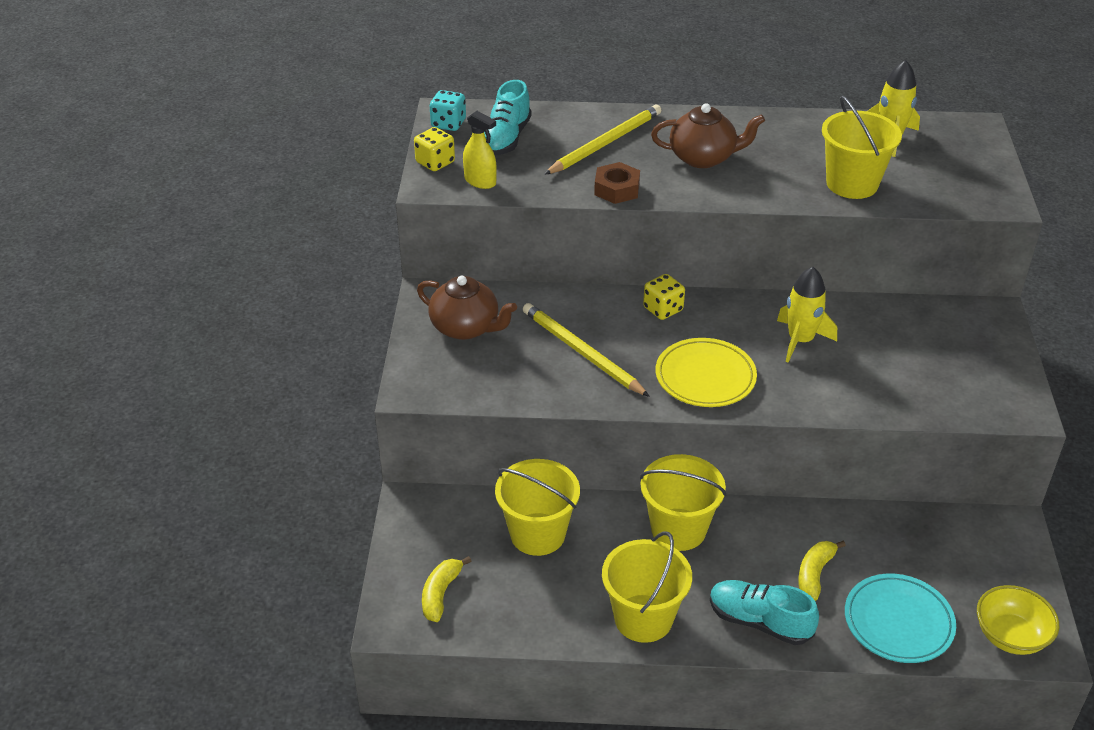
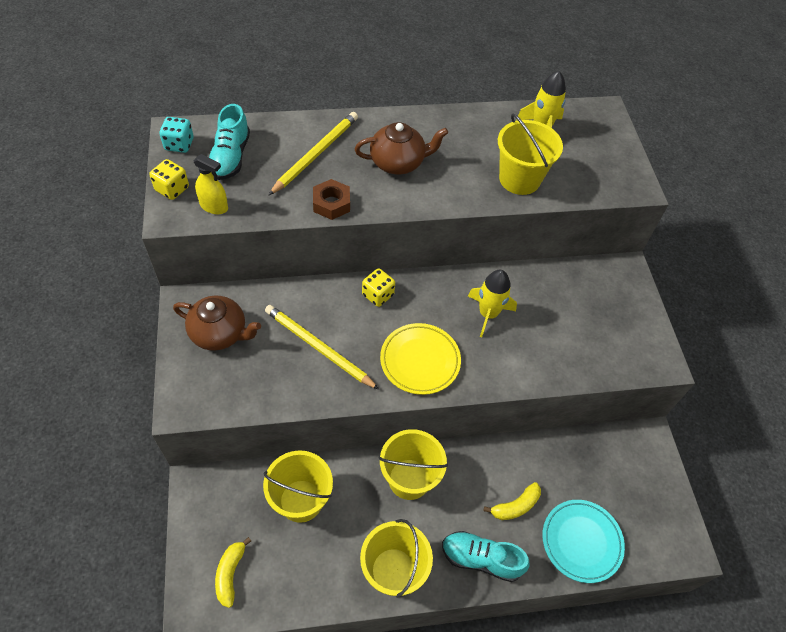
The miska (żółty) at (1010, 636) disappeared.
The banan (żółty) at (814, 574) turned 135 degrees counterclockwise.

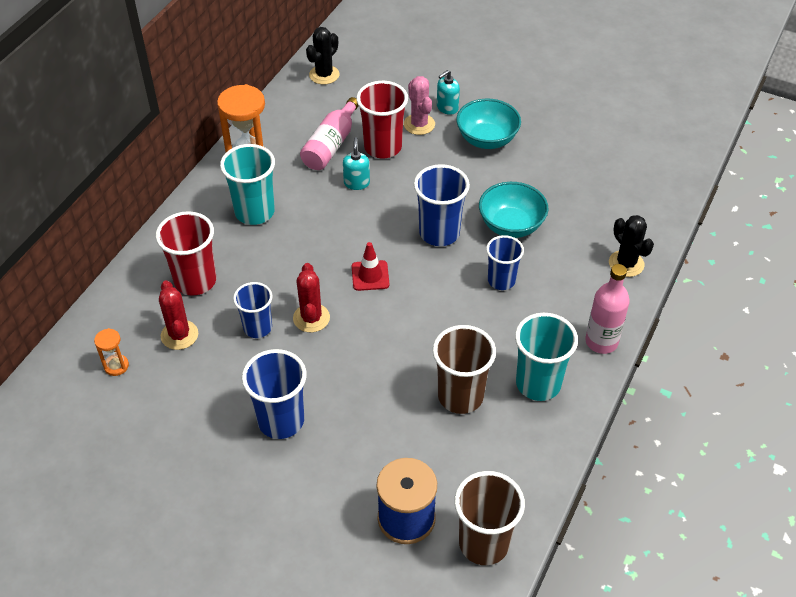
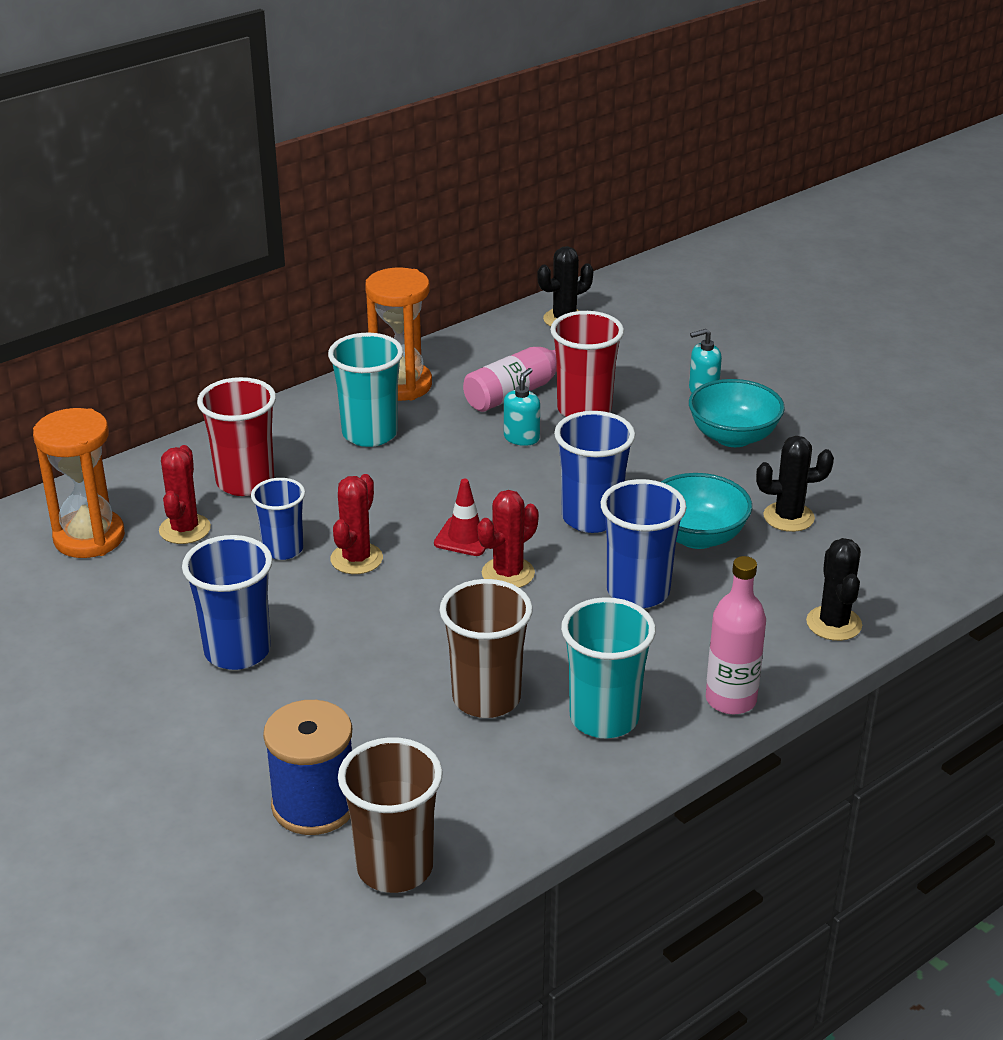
The kaktus (różowy) at (419, 124) disappeared.
The kaktus (czerwony) at (508, 573) appeared.
The kaktus (czarny) at (788, 517) appeared.
The klepsydra (pomarańczowy) at (116, 366) changed to 2.12 times the size.
The szklanka (niebieski) at (501, 280) changed to 1.51 times the size.

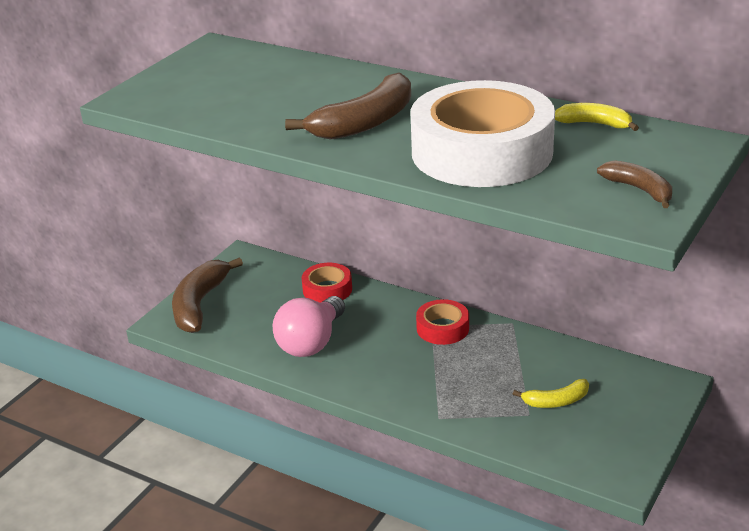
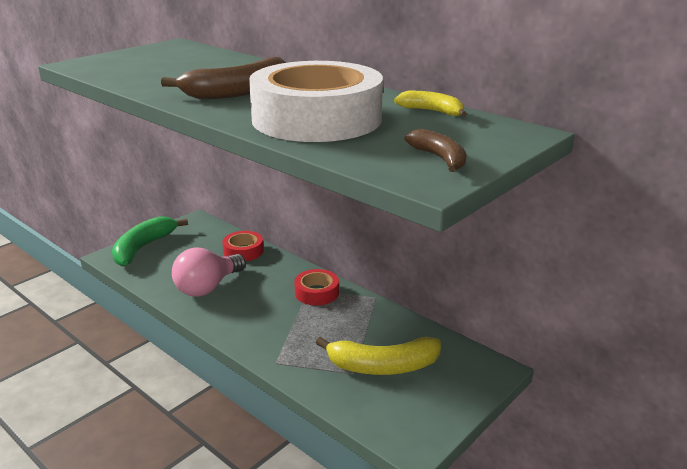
The banan (brązowy) at (199, 304) became the banan (zielony) at (143, 248).
The banan (żółty) at (556, 401) changed to 1.80 times the size.

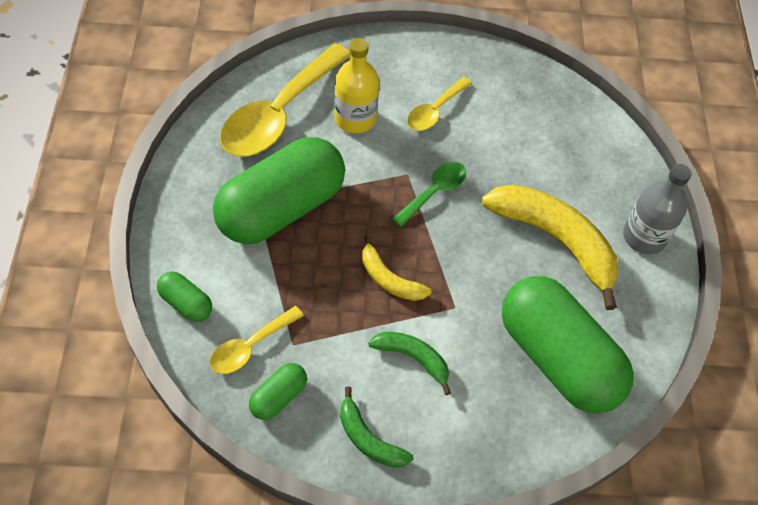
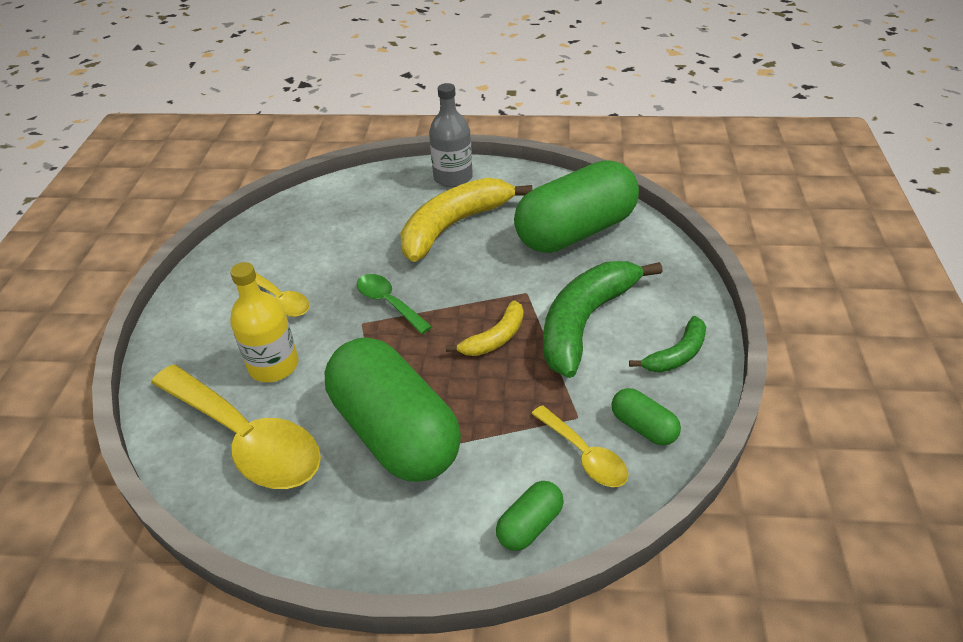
The banan (zielony) at (413, 358) changed to 1.93 times the size.

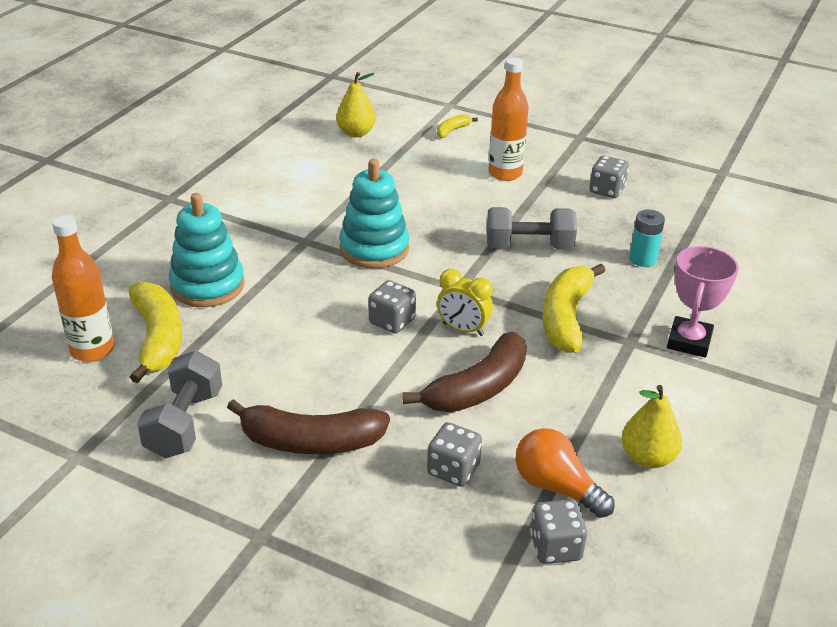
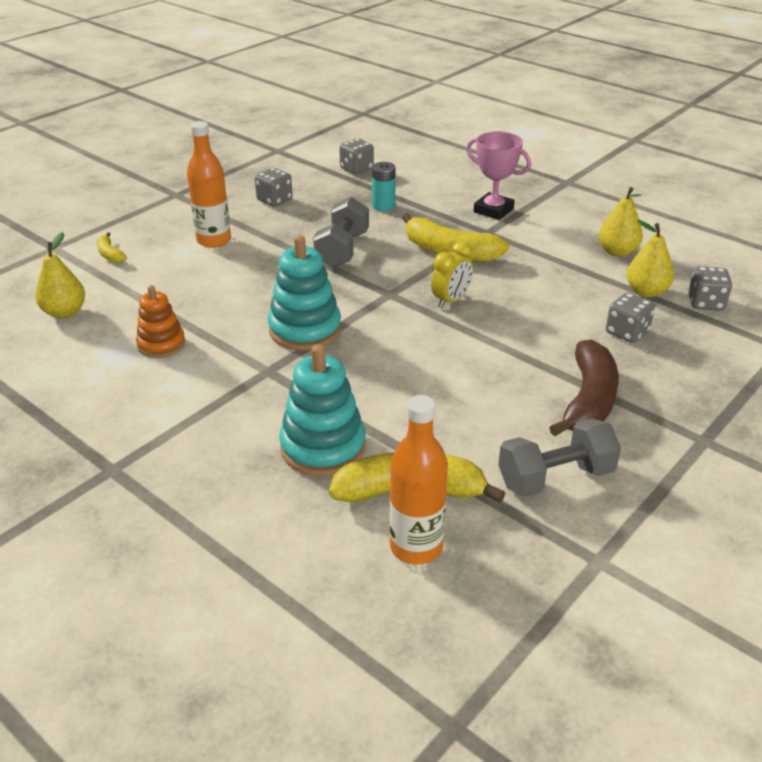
The banan (brązowy) at (478, 388) disappeared.
The zabawka nakładanka (pomarańczowy) at (161, 344) appeared.
The kostka do gry (szary) moved from (392, 321) to (356, 169).
The żarówka (pomarańczowy) at (556, 487) was replaced by the gruszka (żółty) at (646, 292).
The hantel (szary) at (184, 423) turned 45 degrees counterclockwise.

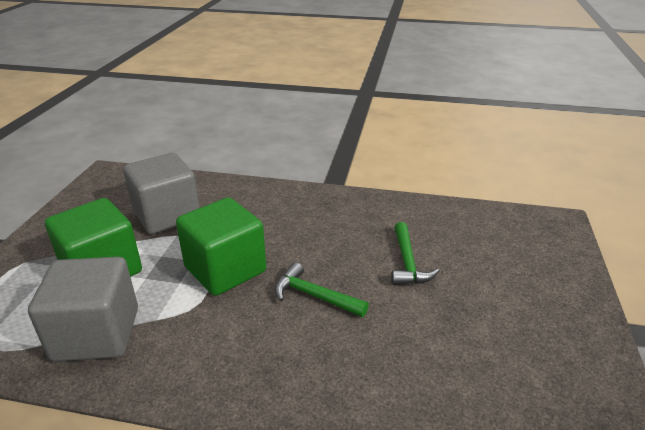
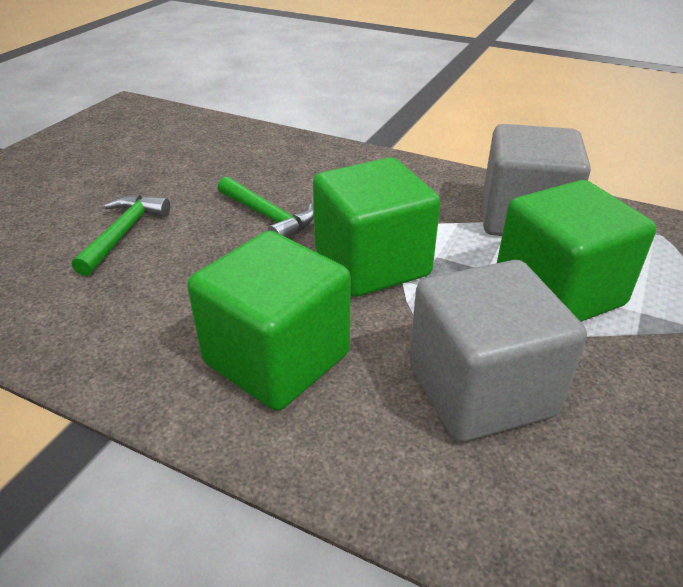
The sześcian (zielony) at (277, 358) appeared.

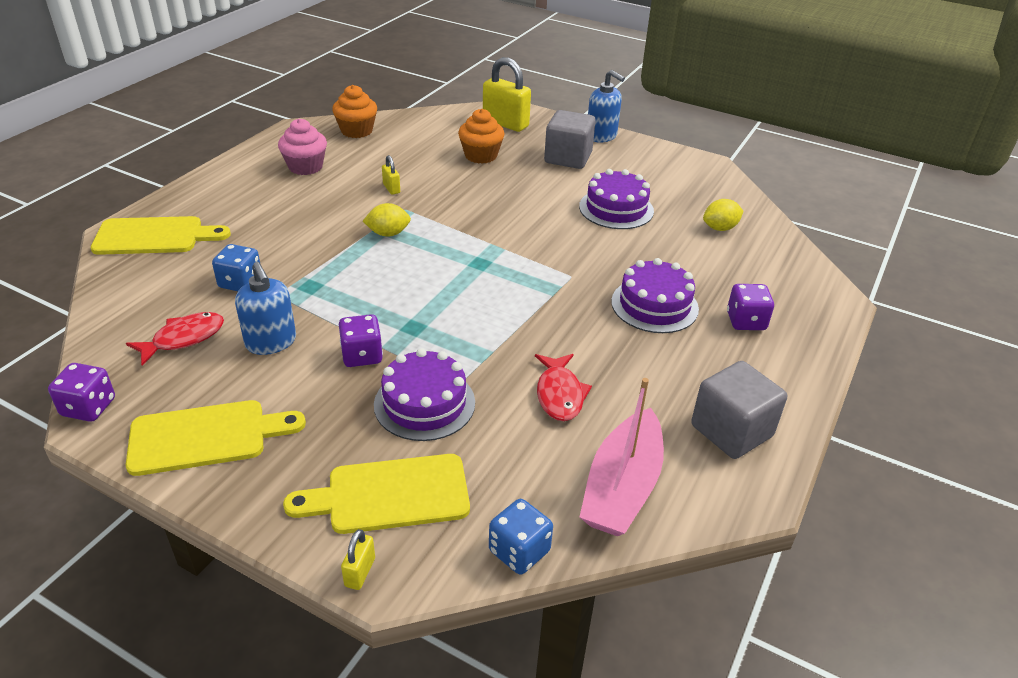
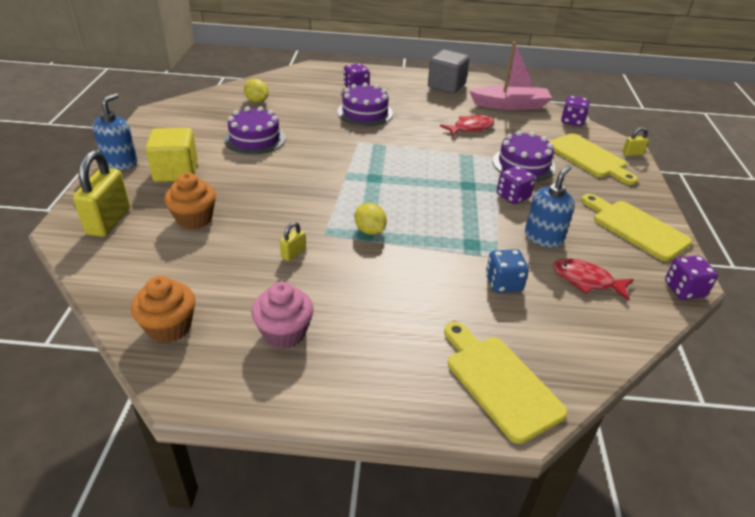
The kostka do gry (niebieski) at (519, 551) became the kostka do gry (fioletowy) at (572, 121).
The sześcian (szary) at (568, 158) became the sześcian (żółty) at (176, 172).

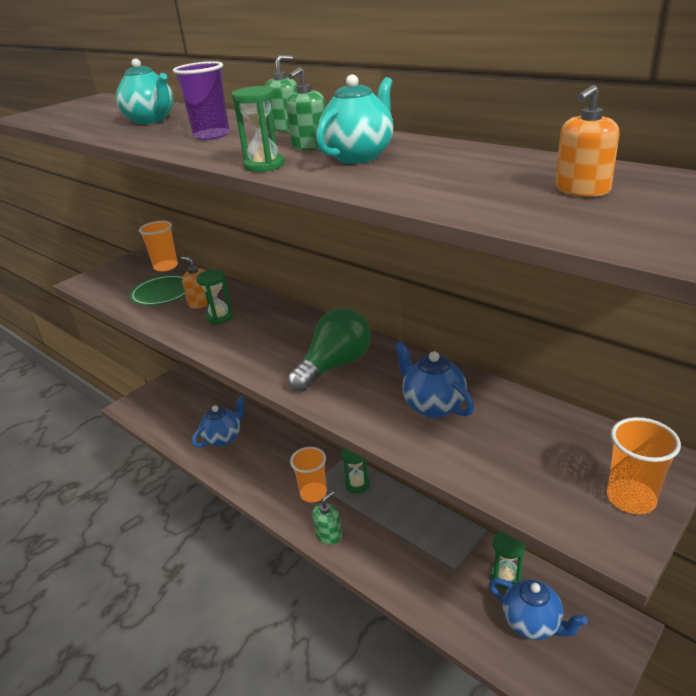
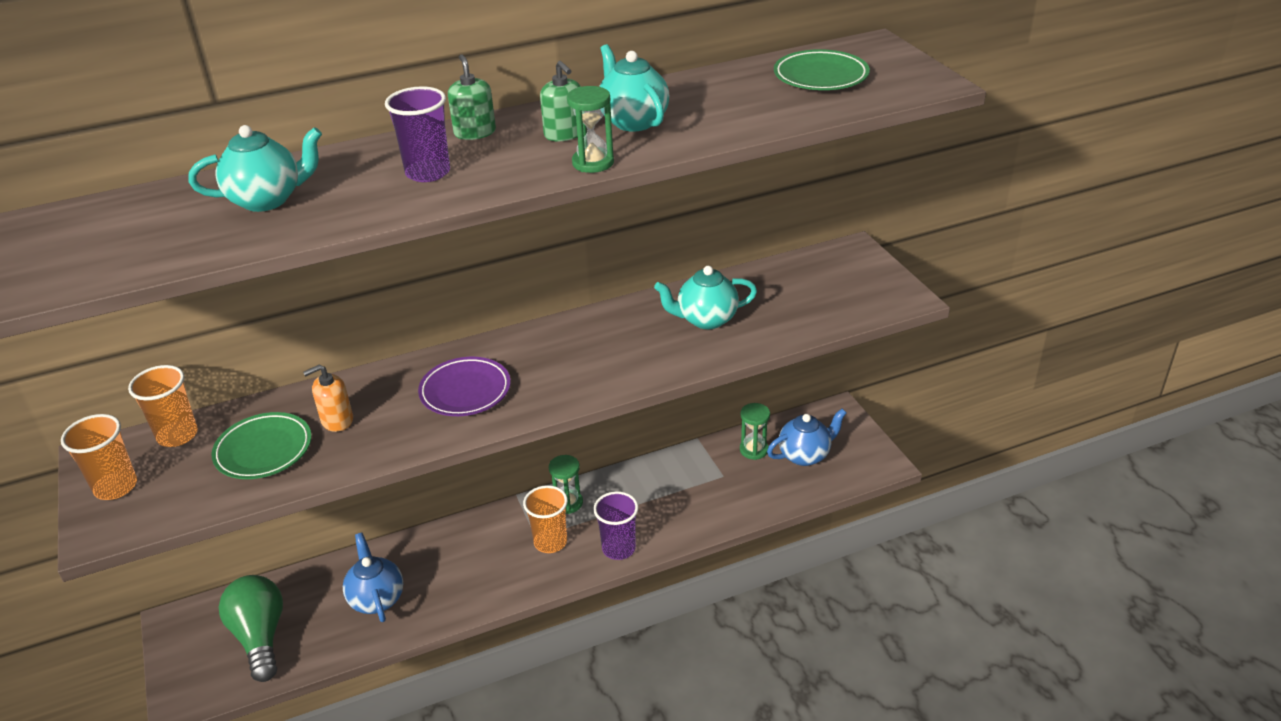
The klepsydra (zielony) at (219, 317) disappeared.
The talerz (fioletowy) at (465, 391) appeared.
The żarówka (zielony) moved from (335, 366) to (260, 637).
The szklanka (pomarańczowy) moved from (631, 498) to (116, 487).
The dozownik mydła (zielony) at (329, 535) was replaced by the szklanka (fioletowy) at (618, 548).
The dozownik mydła (pomarańczowy) at (582, 190) was replaced by the talerz (zielony) at (820, 76).
The imbryk (niebieski) at (433, 405) became the imbryk (turkusowy) at (706, 319).

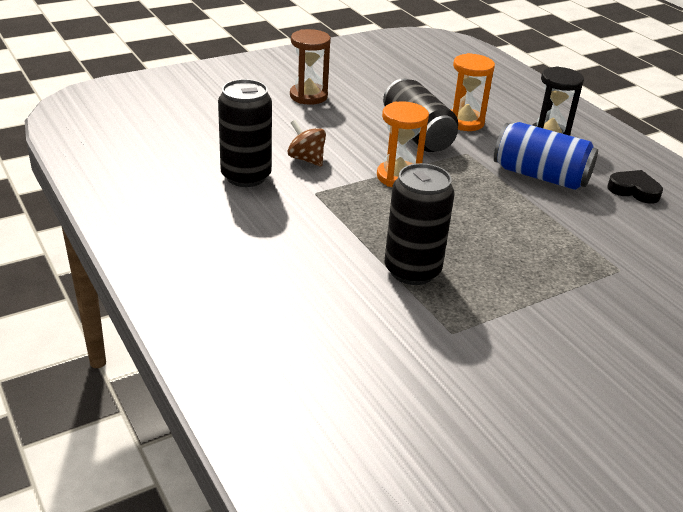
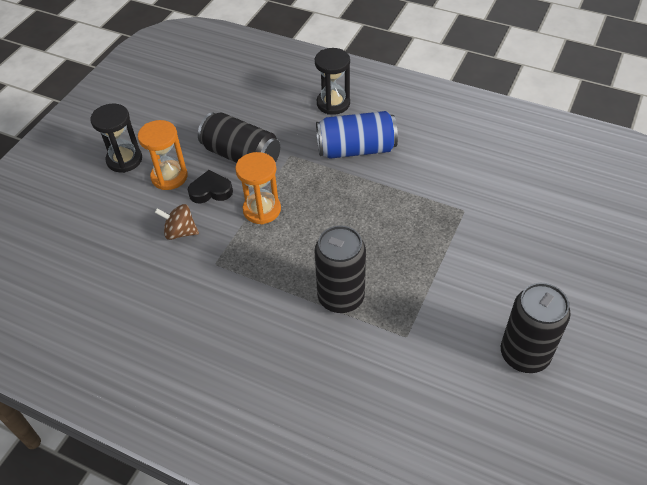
The puszka (czarny) moved from (246, 176) to (524, 354).
The klepsydra (pomarańczowy) moved from (464, 122) to (169, 177).
The serce (czarny) moved from (634, 190) to (211, 191).
The klepsydra (brązowy) at (308, 96) became the klepsydra (czarny) at (124, 160).

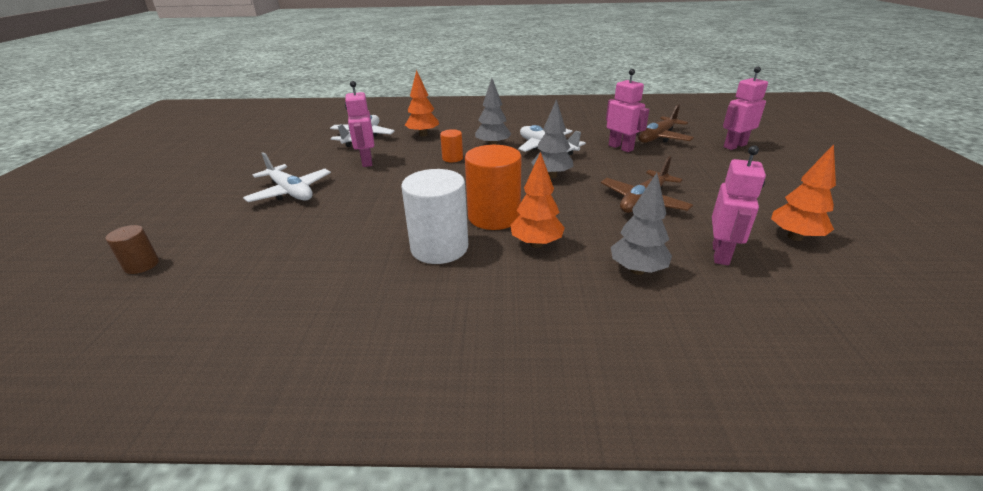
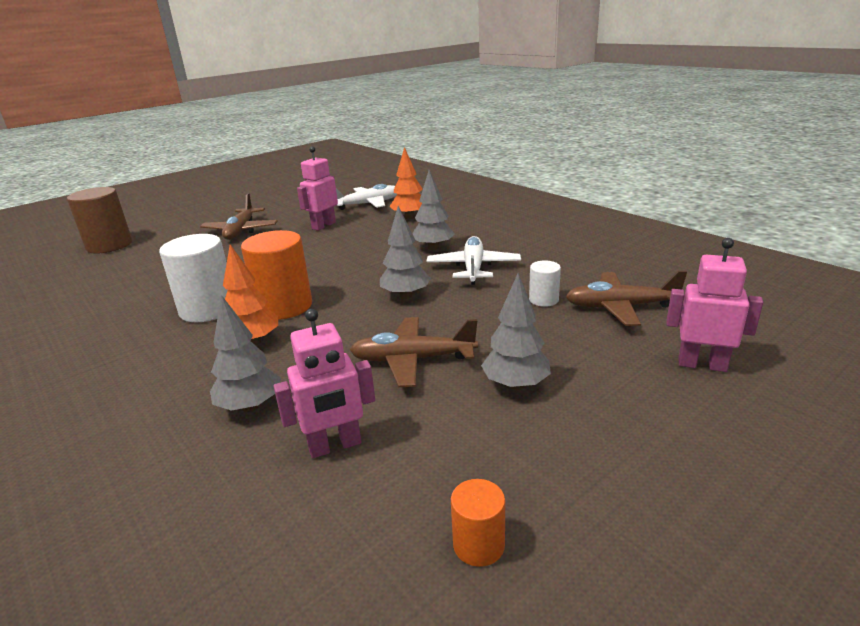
The drzewko (pomarańczowy) at (795, 237) disappeared.
The drzewko (szary) at (515, 385) appeared.
The walec (pomarańczowy) moved from (452, 158) to (478, 545).
The robot (różowy) at (621, 147) was replaced by the walec (biały) at (543, 300).
The samolot (biały) at (290, 192) became the samolot (brązowy) at (241, 231).
The walec (brązowy) at (142, 265) changed to 1.98 times the size.

